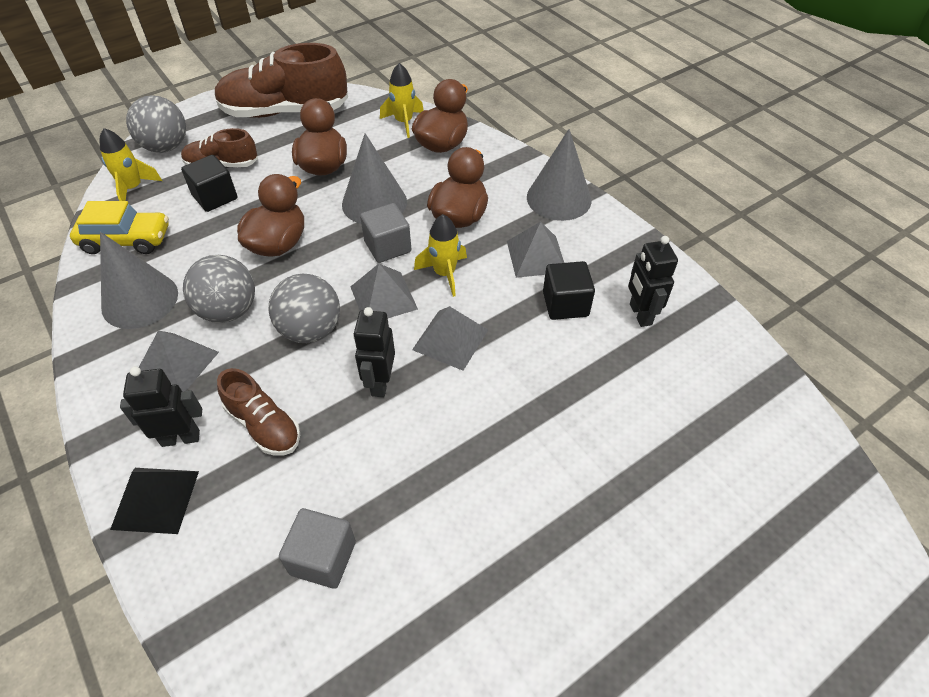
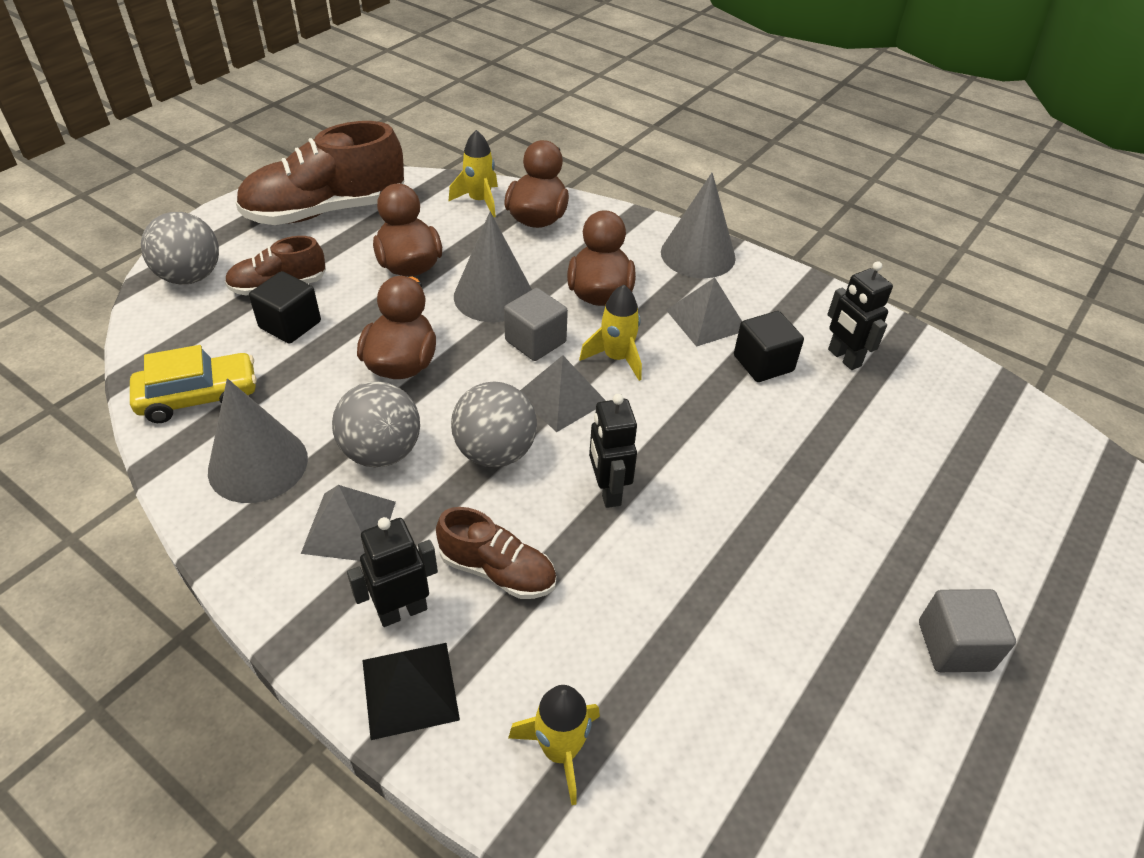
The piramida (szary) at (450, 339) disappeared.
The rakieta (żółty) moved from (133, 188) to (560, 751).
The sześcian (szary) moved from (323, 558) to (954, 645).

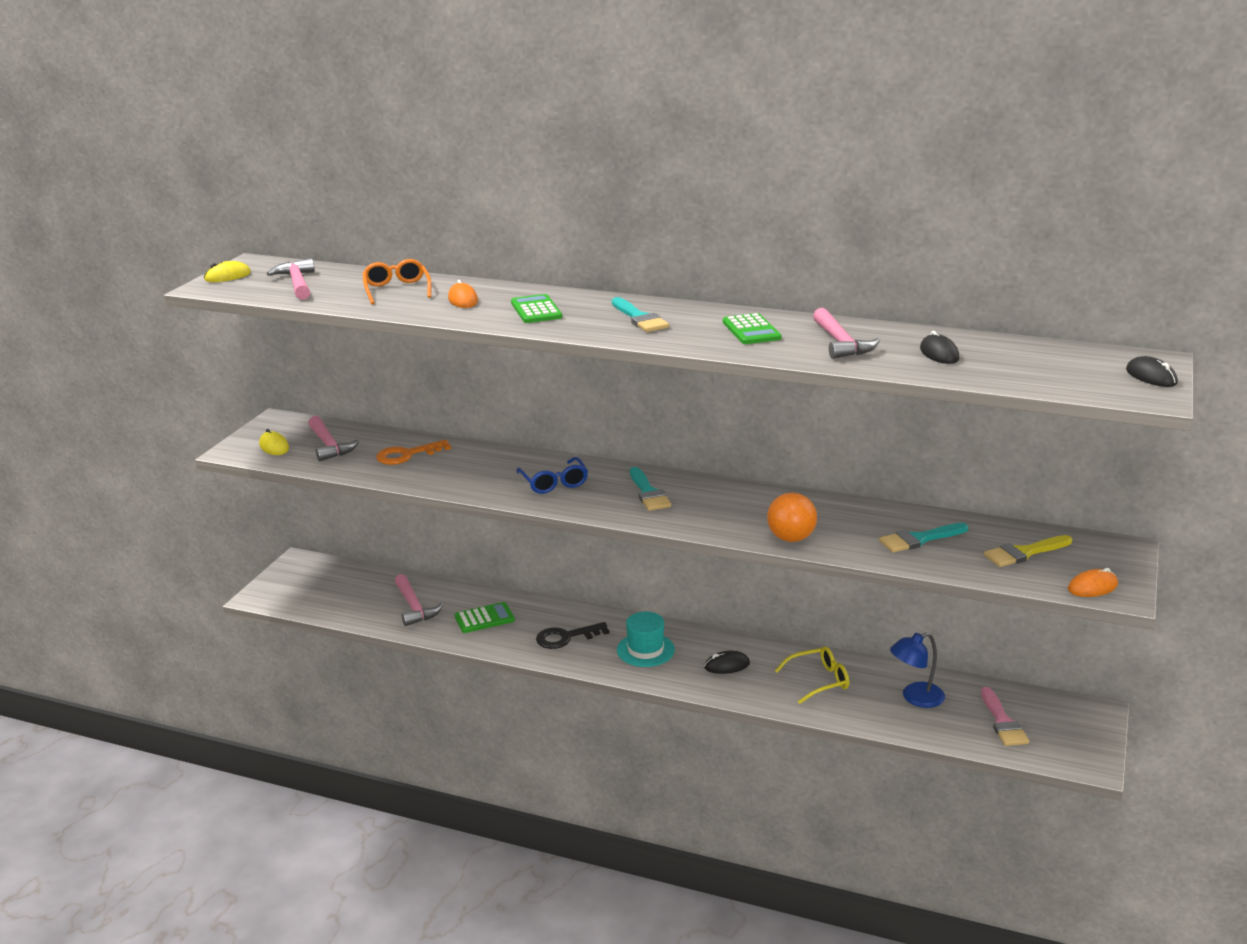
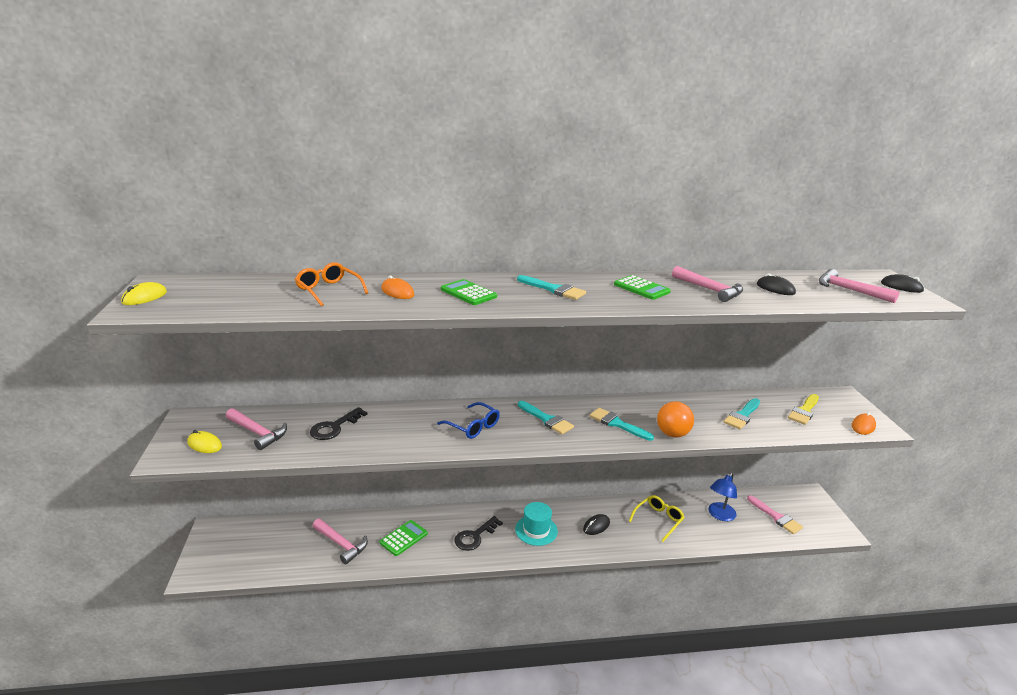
The pędzel (turkusowy) at (617, 424) appeared.
The młotek (różowy) moved from (297, 283) to (849, 290).
The klucz (pomarańczowy) at (407, 455) became the klucz (czarny) at (334, 427).

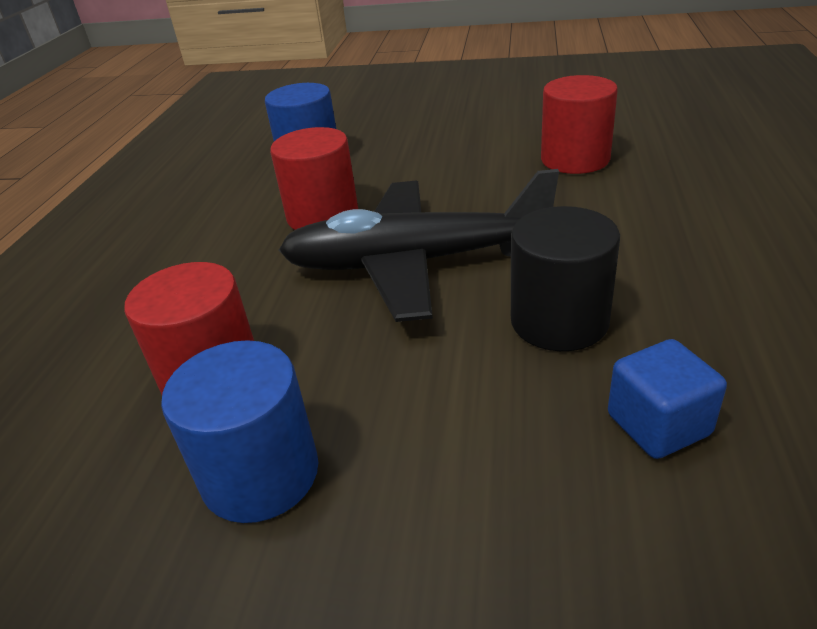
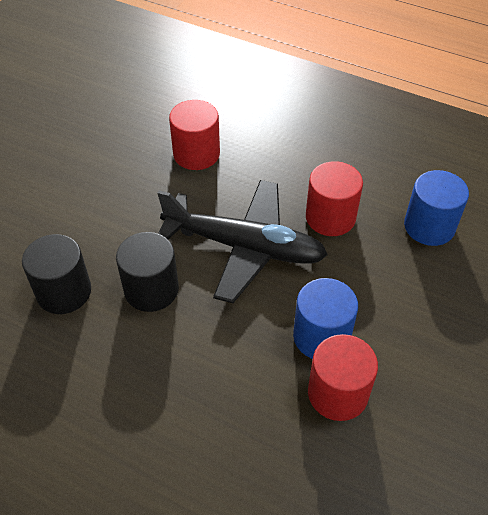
The walec (niebieski) moved from (260, 474) to (321, 336).
The sześcian (niebieski) at (658, 424) was replaced by the walec (czarny) at (64, 292).
The samolot (czarny) at (415, 263) turned 90 degrees clockwise.

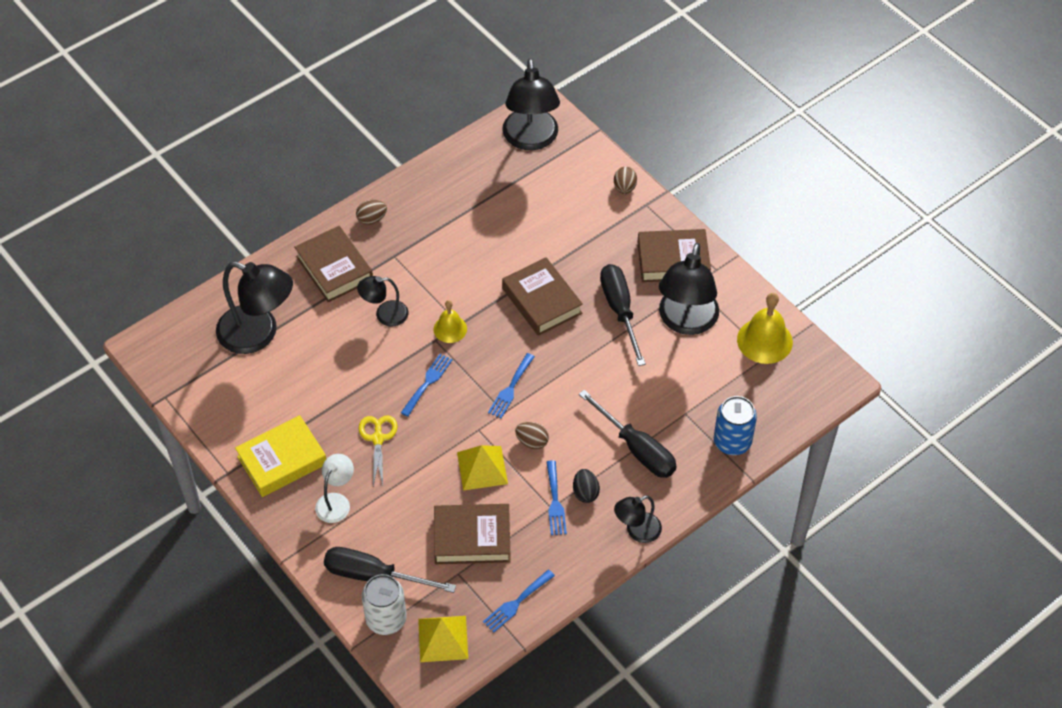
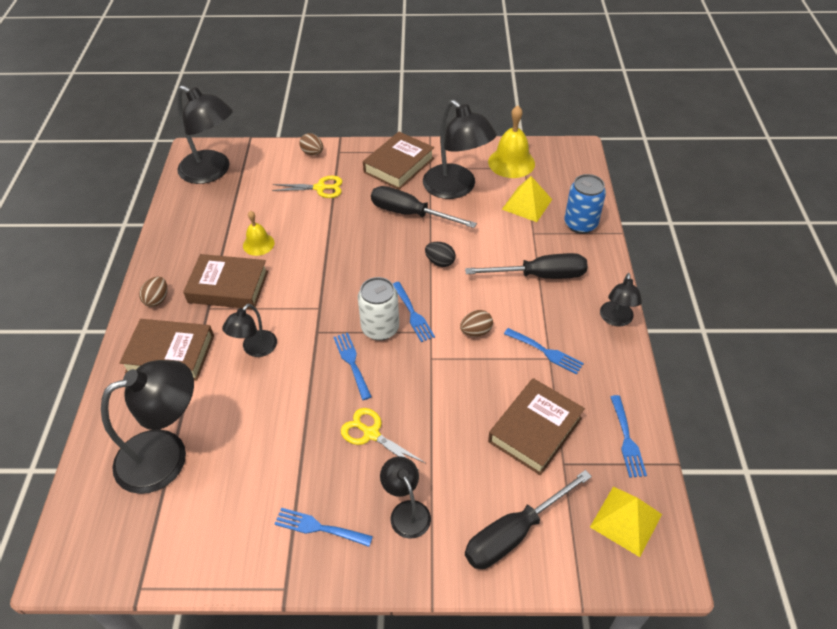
The nożyczki (żółty) at (320, 188) appeared.
The puszka (biały) moved from (386, 619) to (380, 328).
The dzwonek (żółty) moved from (450, 329) to (258, 244).
The piramida (żółty) moved from (482, 468) to (527, 204).
The książka (brązowy) moved from (542, 301) to (228, 286).
The jajko (czarny) moved from (585, 492) to (440, 262).
The książka (żółty) at (282, 460) was replaced by the widelec (niebieski) at (319, 527).
The lampka (biały) at (336, 501) became the lampka (czarny) at (406, 511).

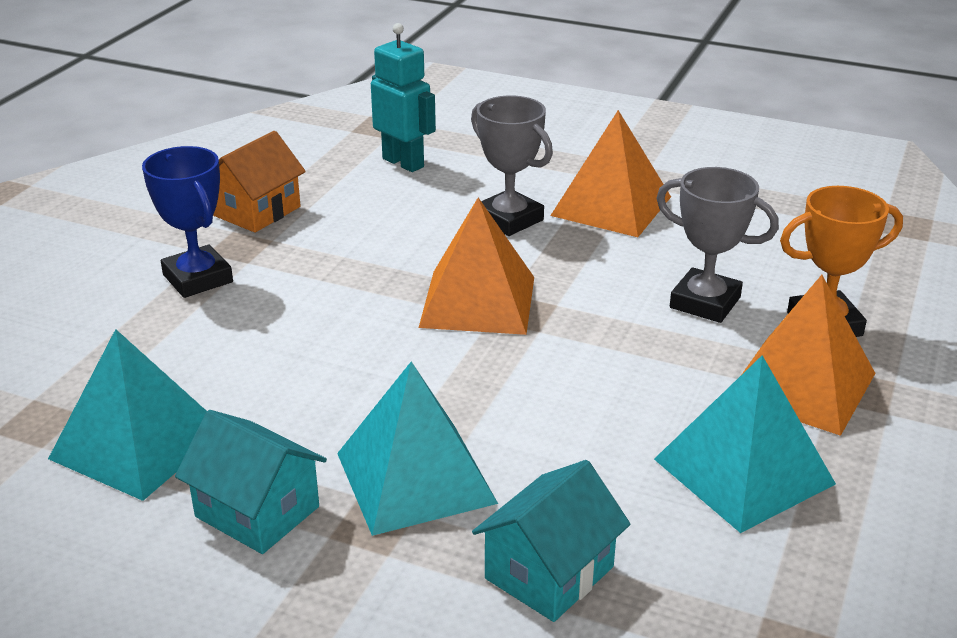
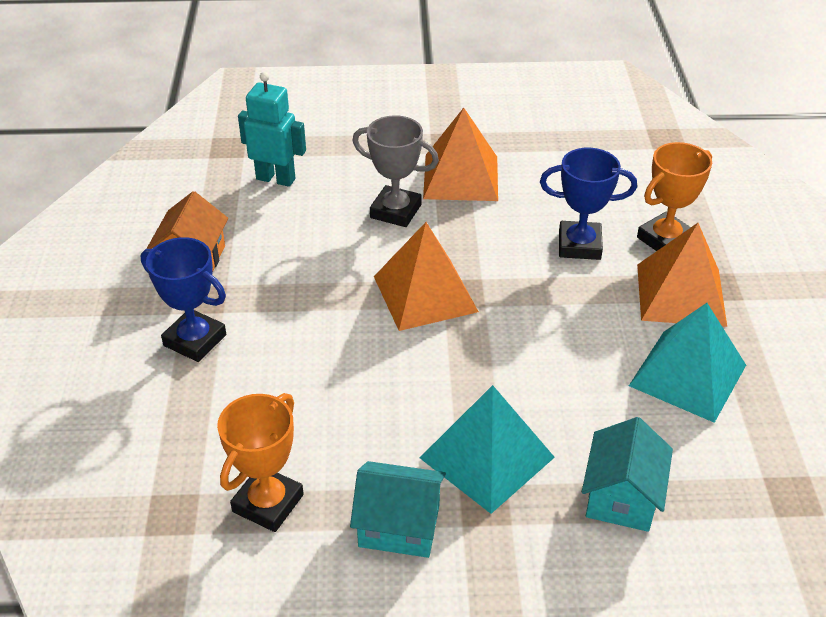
The piramida (turkusowy) at (138, 443) was replaced by the puchar (pomarańczowy) at (268, 503).
The puchar (szary) at (705, 302) became the puchar (niebieski) at (579, 245).

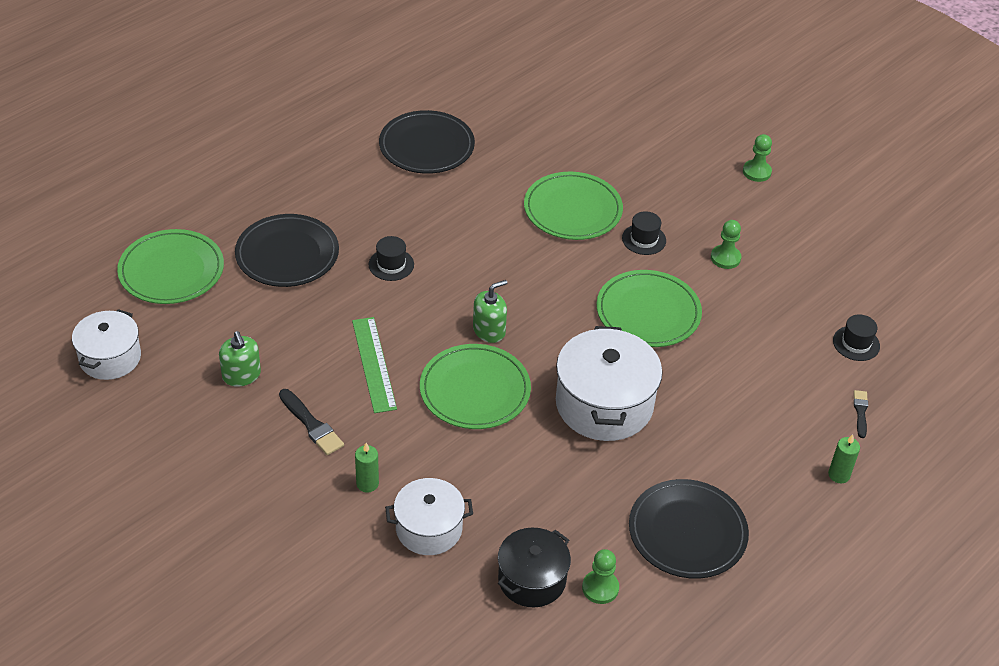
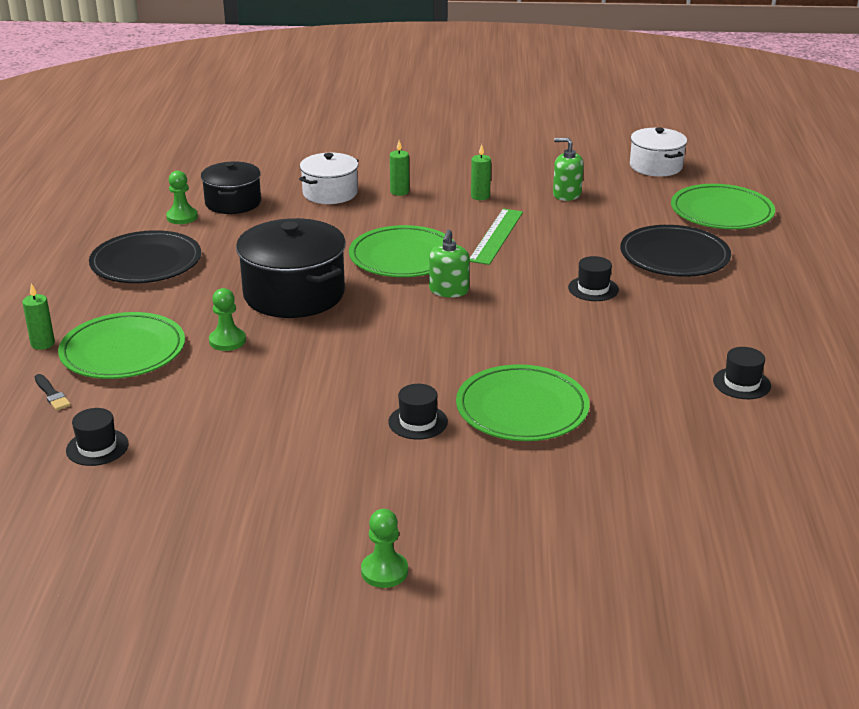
The talerz (zielony) moved from (648, 312) to (123, 351).
The pionek (zielony) moved from (725, 258) to (227, 341).
The pędzel (czarny) at (312, 425) was replaced by the świeca (zielony) at (480, 196).
The talerz (czarny) at (426, 146) was replaced by the kapelusz (czarny) at (741, 383).
The garnek (biały) at (604, 404) became the garnek (czarny) at (294, 294).
The linijka (zielony) at (373, 364) turned 75 degrees clockwise.

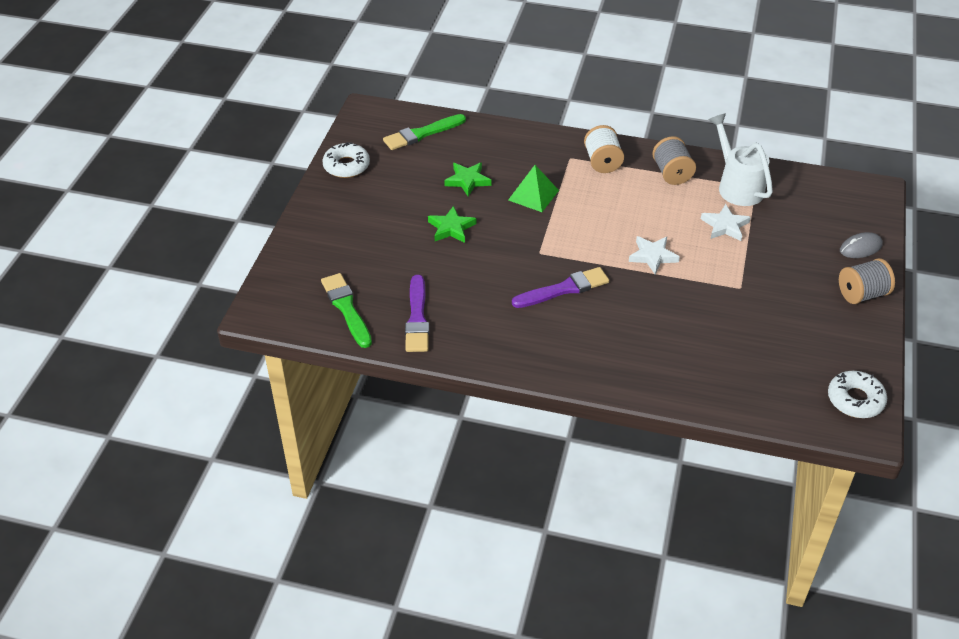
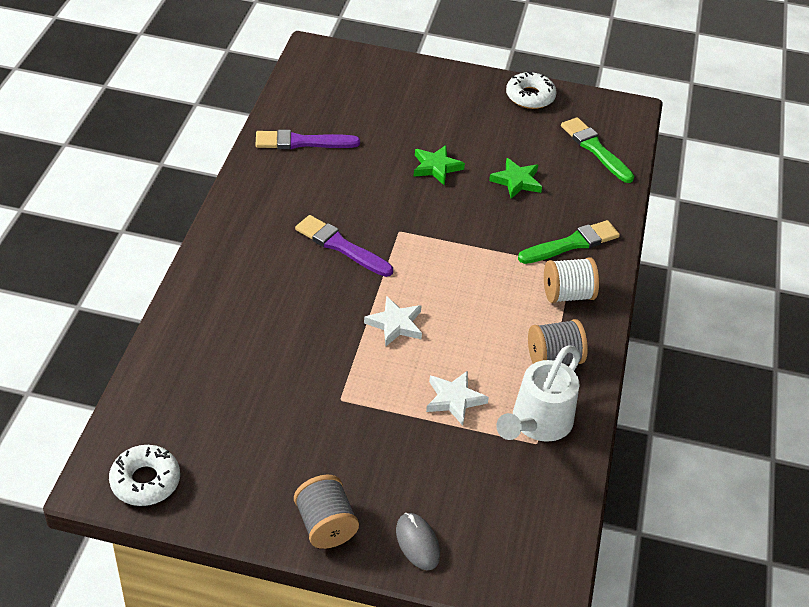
The piramida (zielony) at (533, 195) disappeared.
The pędzel (zielony) moved from (346, 308) to (572, 244).
The pędzel (fioletowy) at (564, 289) turned 150 degrees clockwise.
The konewka (biały) at (737, 186) turned 150 degrees clockwise.

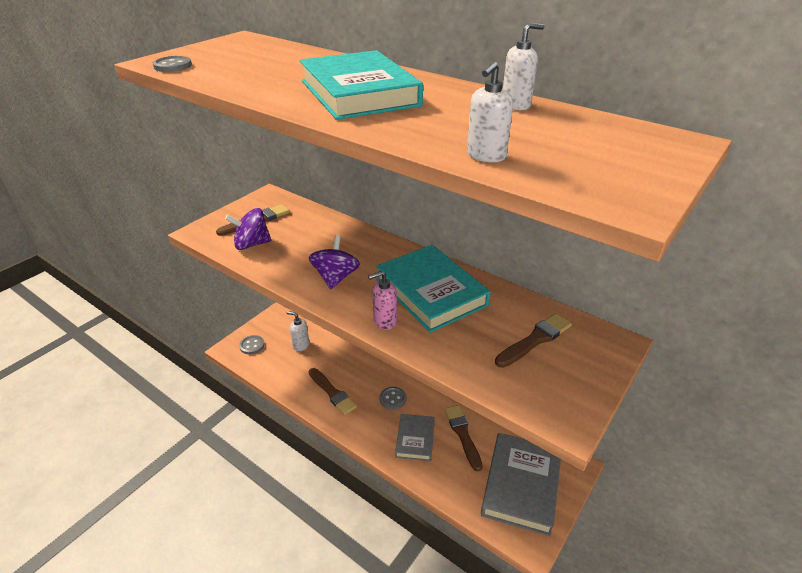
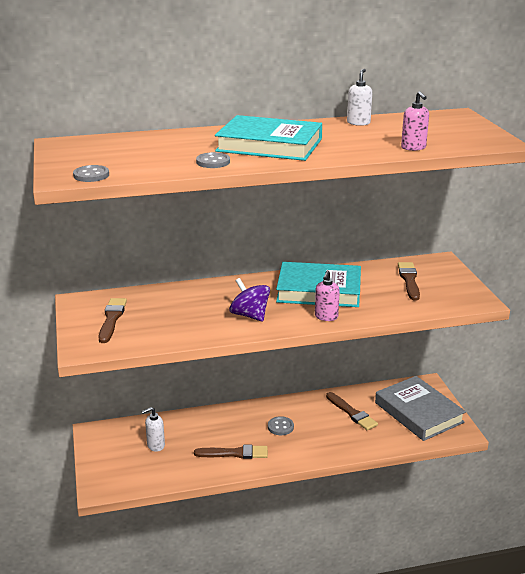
The bączek (fioletowy) at (252, 244) disappeared.
The książka (szary) at (415, 439) disappeared.
The guzik (szary) moved from (252, 345) to (213, 162).
The dozownik mydła (biały) at (486, 156) became the dozownik mydła (różowy) at (413, 148).
The pędzel (brązowy) at (463, 434) turned 150 degrees counterclockwise.

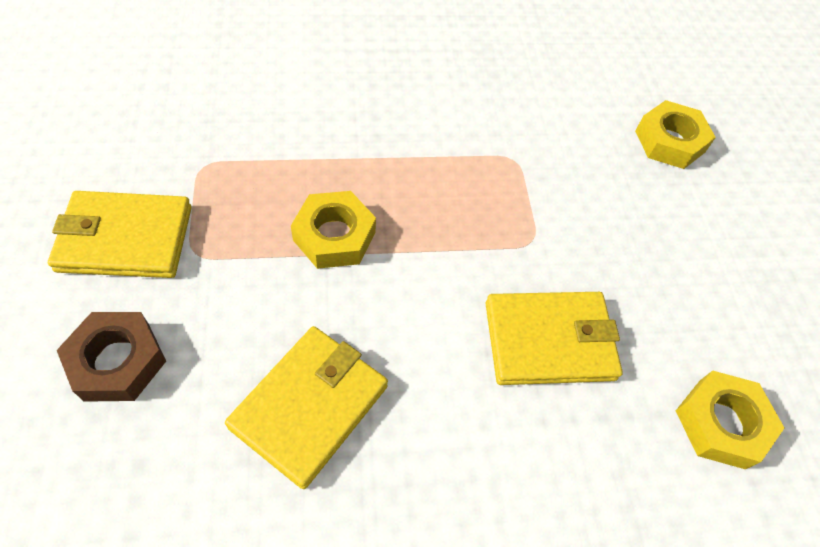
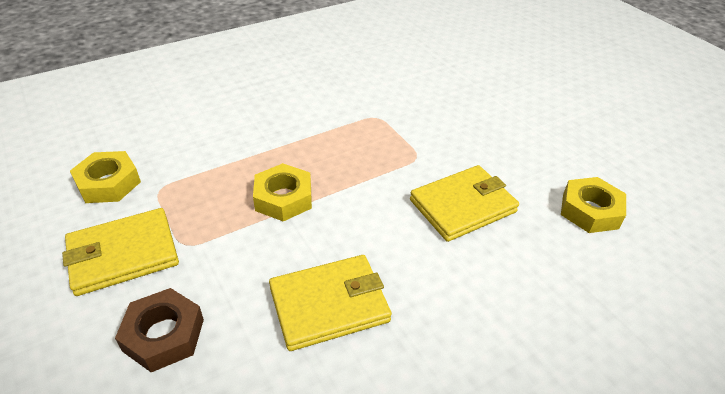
The nakrętka (żółty) moved from (670, 141) to (108, 183).
The portfel (żółty) at (309, 406) turned 60 degrees clockwise.

